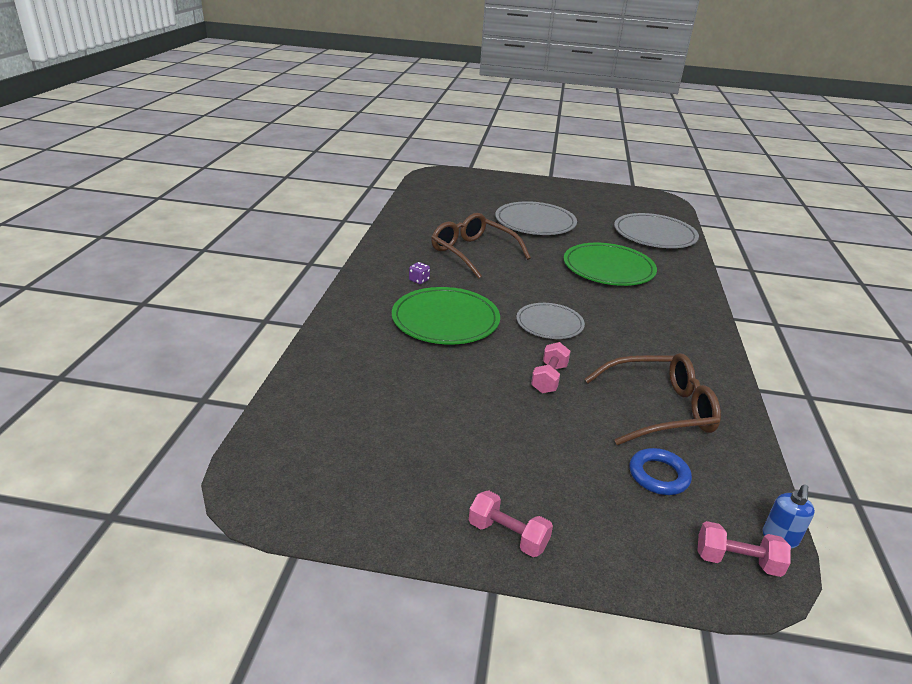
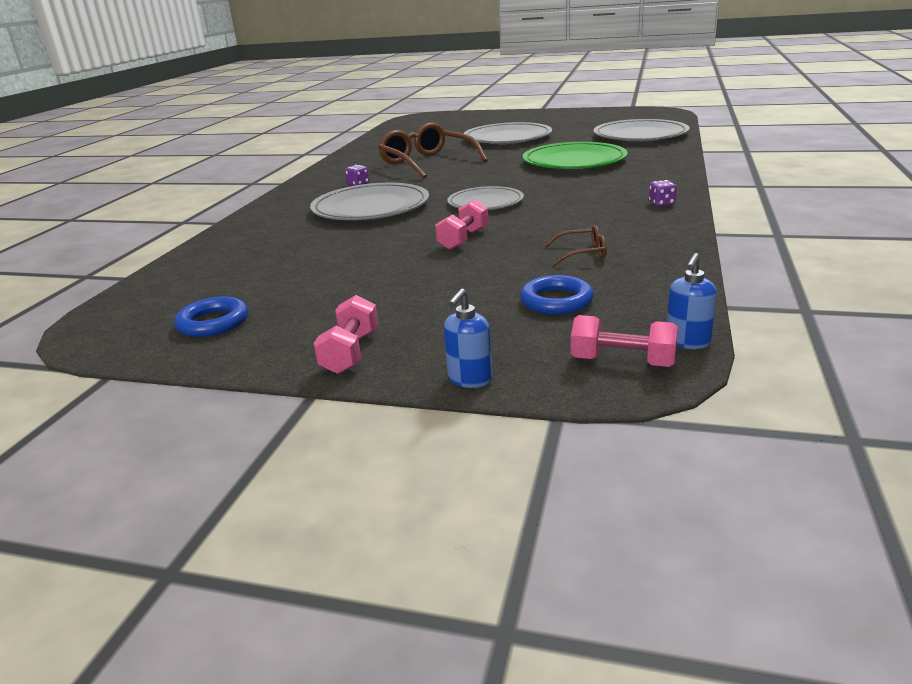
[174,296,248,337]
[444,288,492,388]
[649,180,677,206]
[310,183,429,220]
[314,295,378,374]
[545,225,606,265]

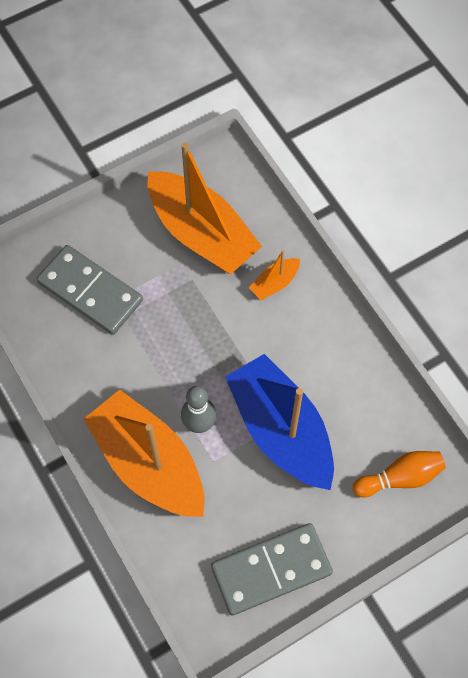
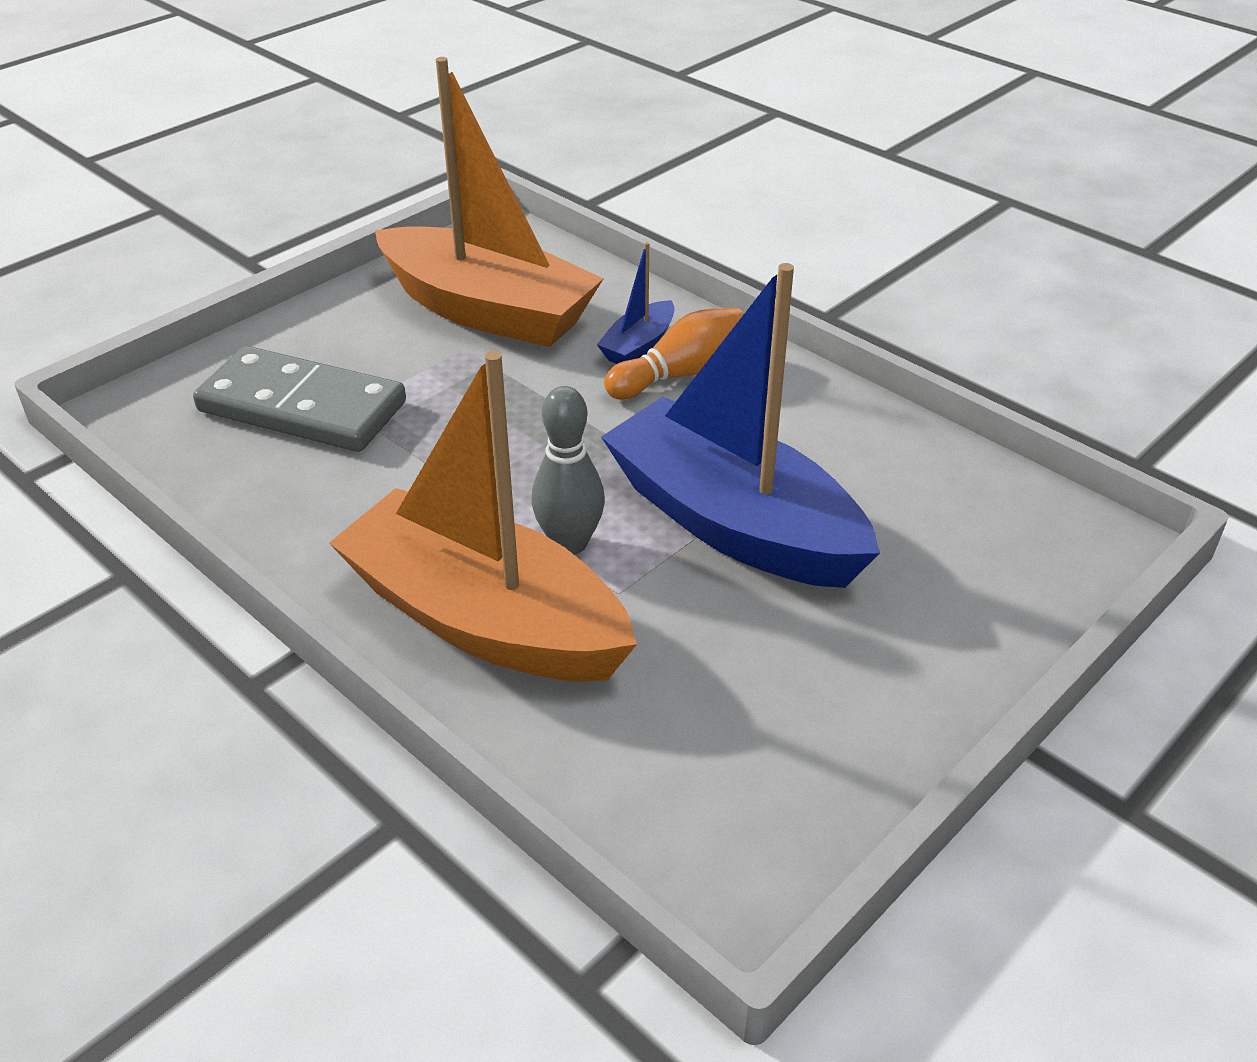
[211,523,333,616] (first image)
[604,308,744,400]
[597,242,675,364]

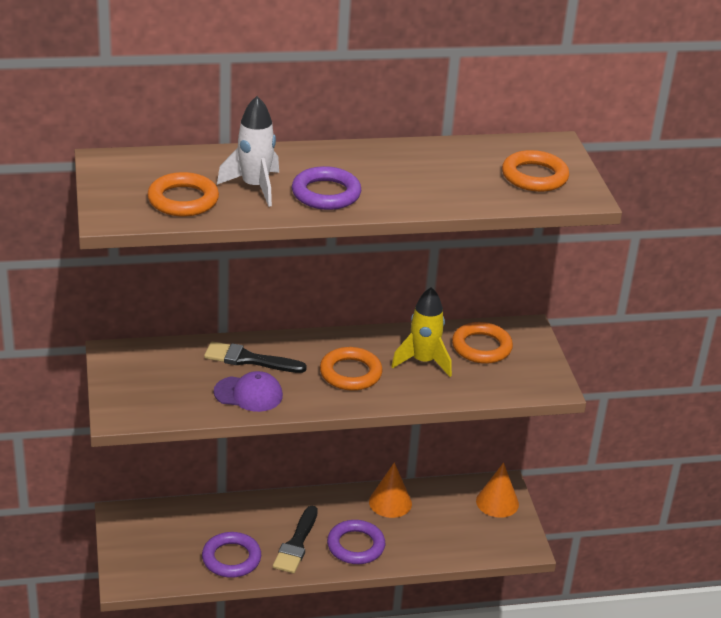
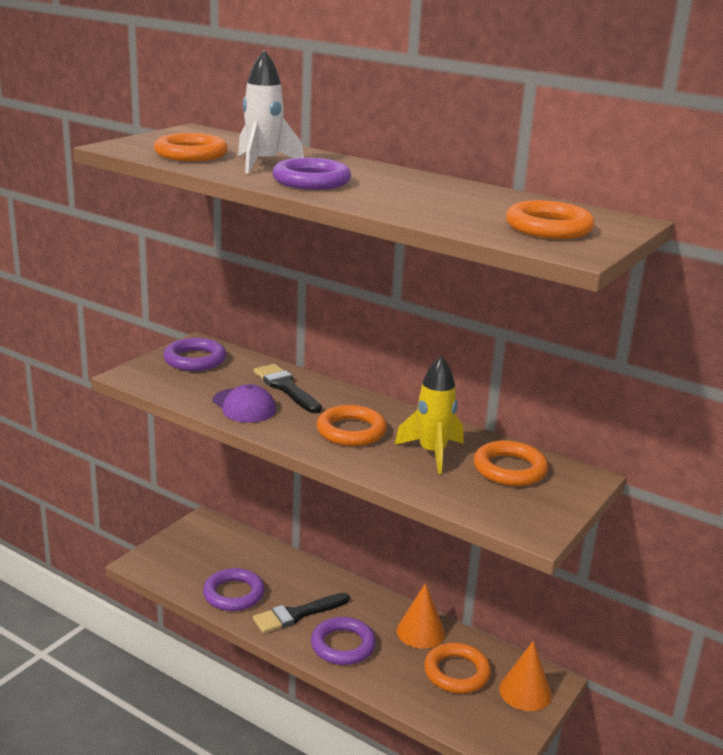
[163,338,226,371]
[424,642,491,694]

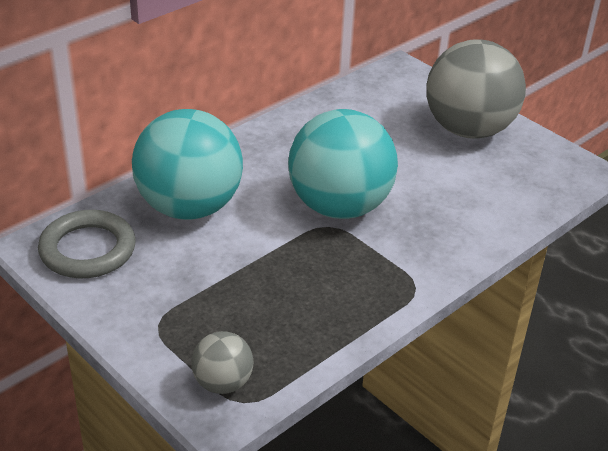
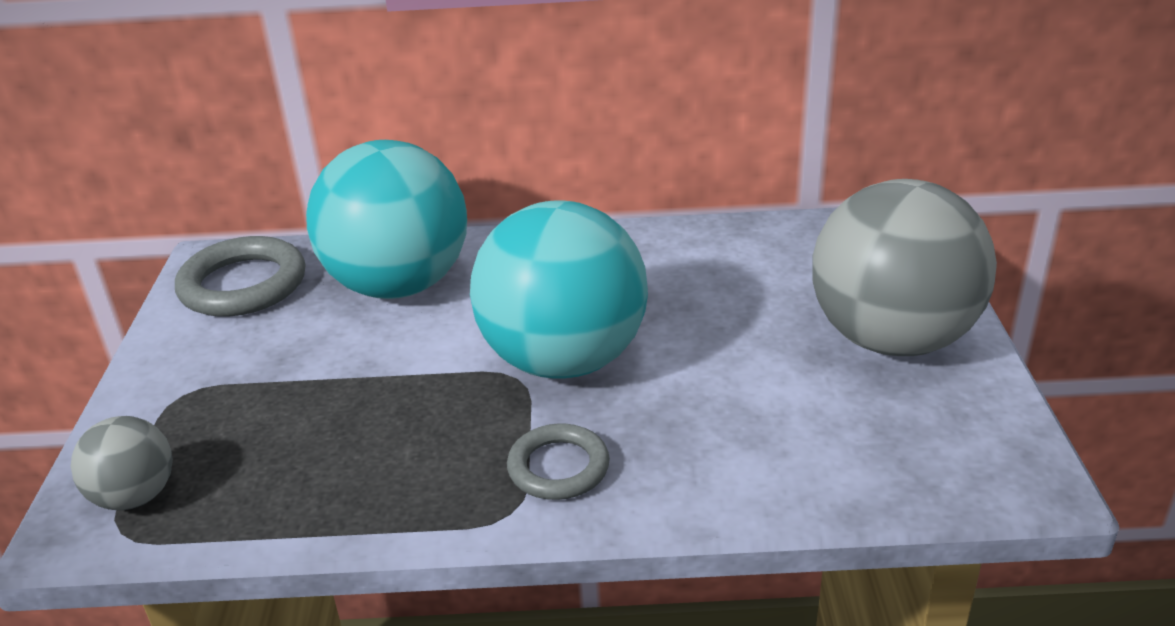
[507,423,610,500]

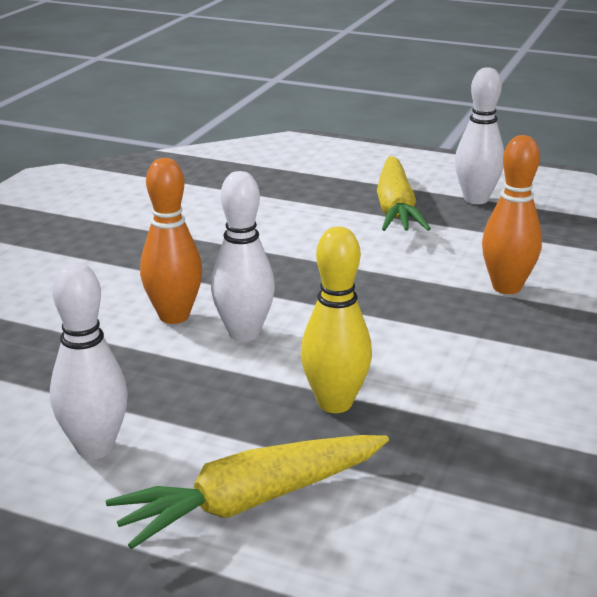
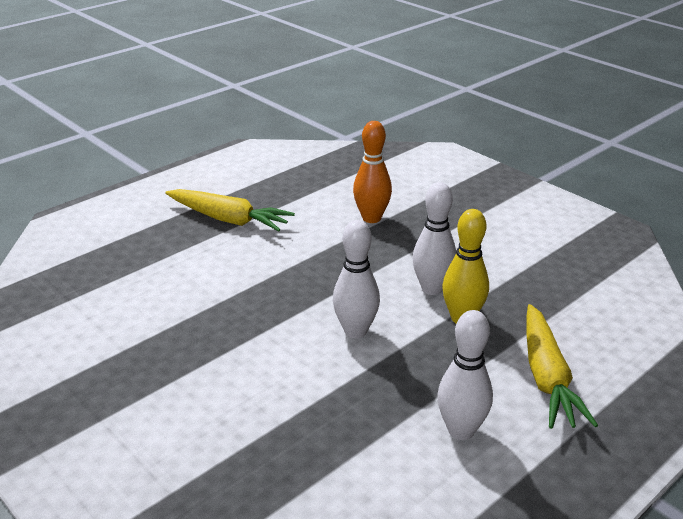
[140,158,202,324] (first image)
[412,182,456,295]

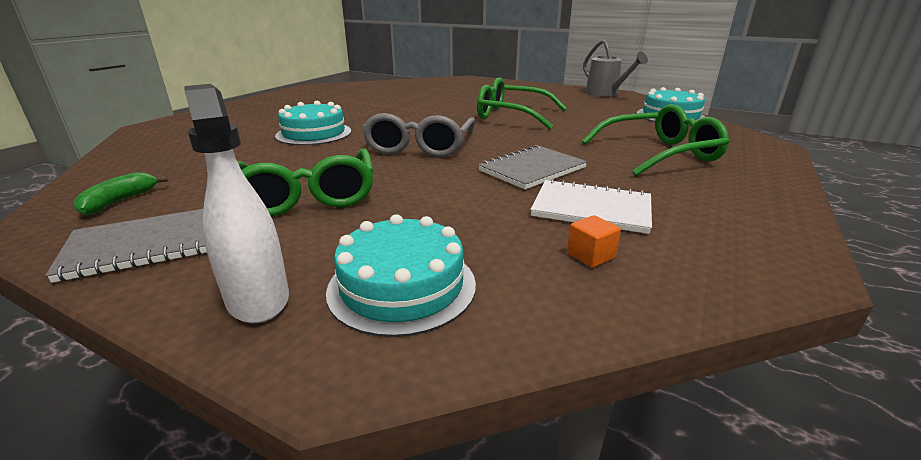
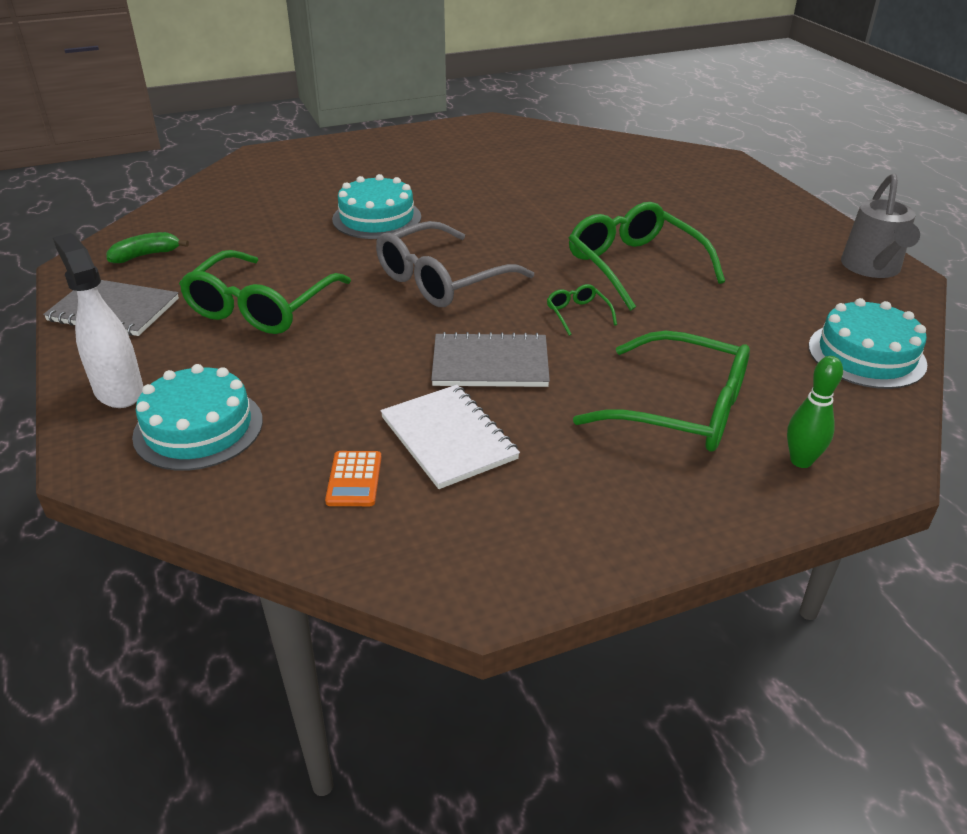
[547,284,617,336]
[787,356,843,468]
[325,451,382,506]
[53,233,143,408]

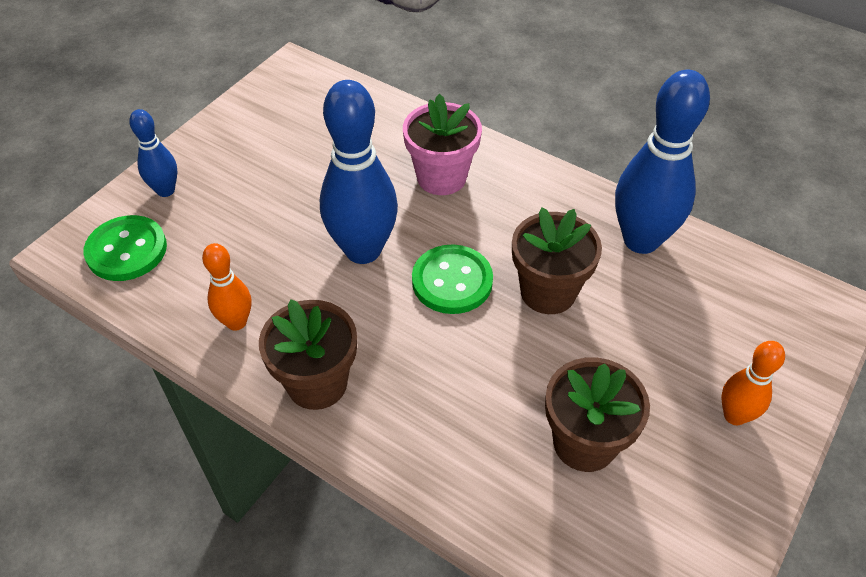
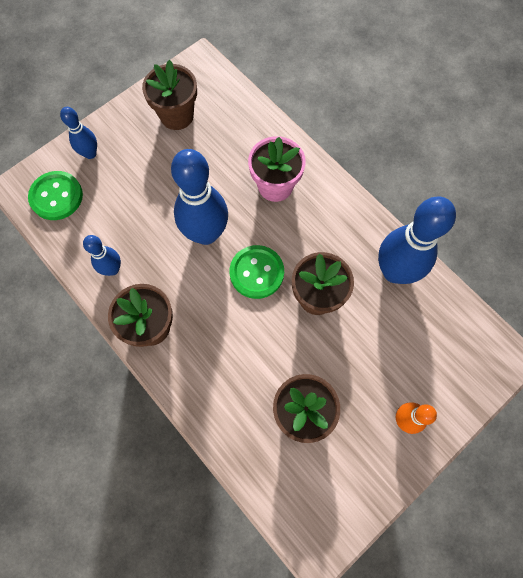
[142,60,197,130]
[83,235,121,276]

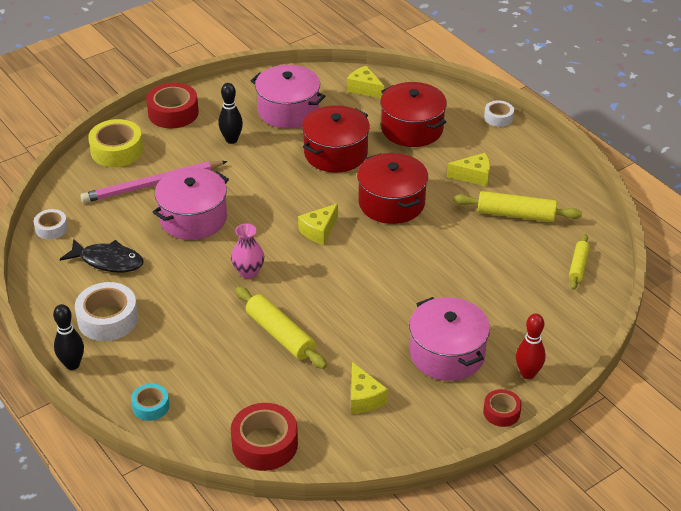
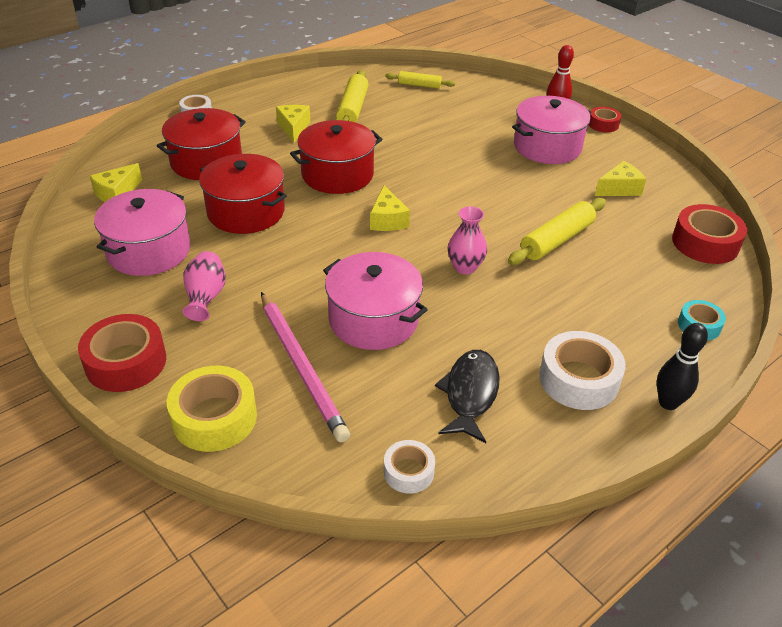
[183,251,226,321]
[370,185,410,231]

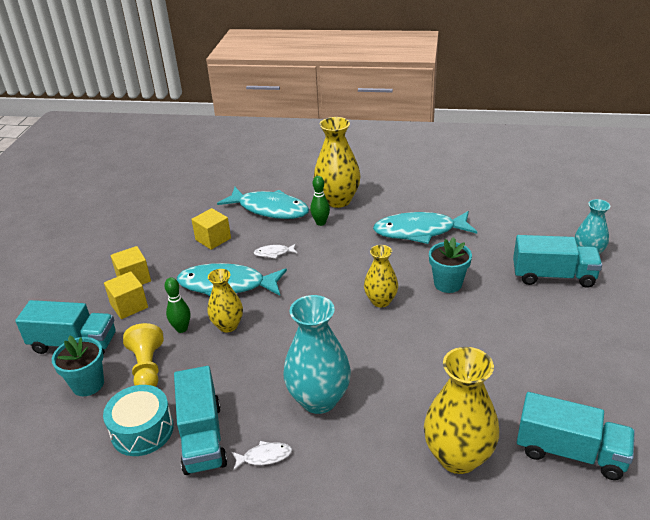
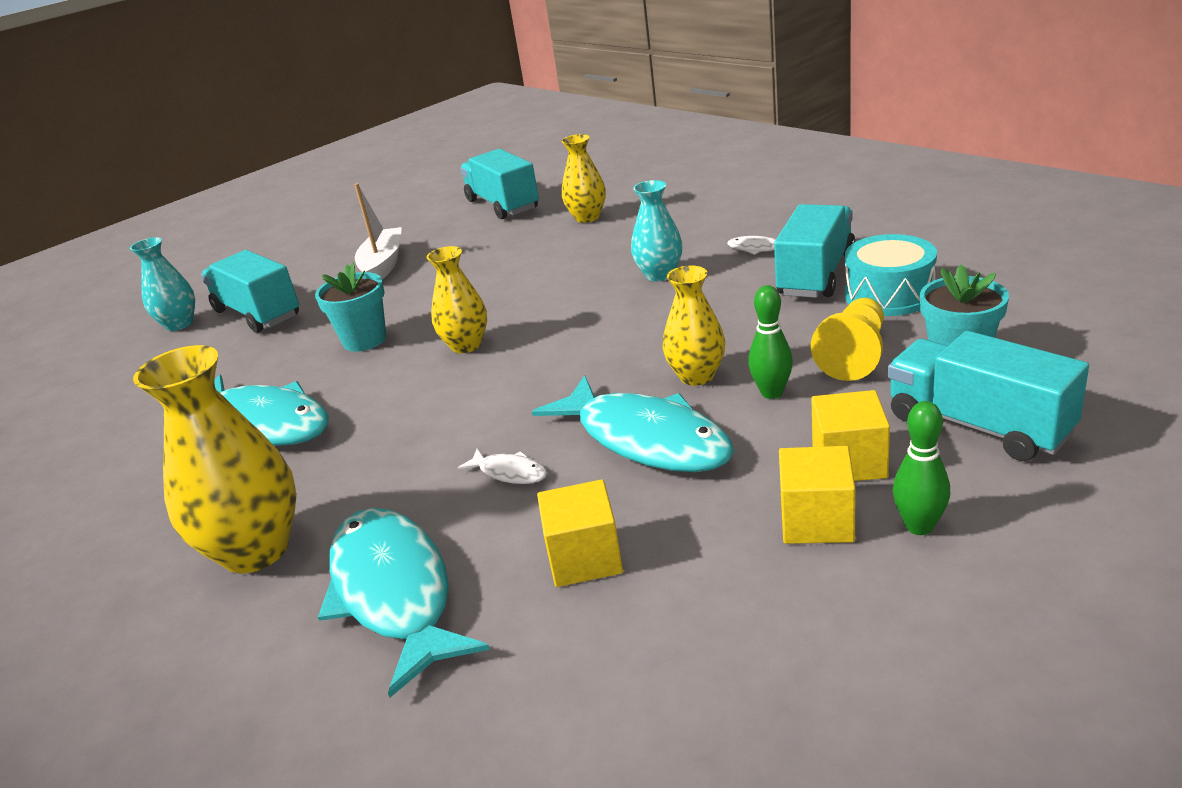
[354,183,402,279]
[893,401,950,535]
[631,180,682,282]
[561,134,606,223]

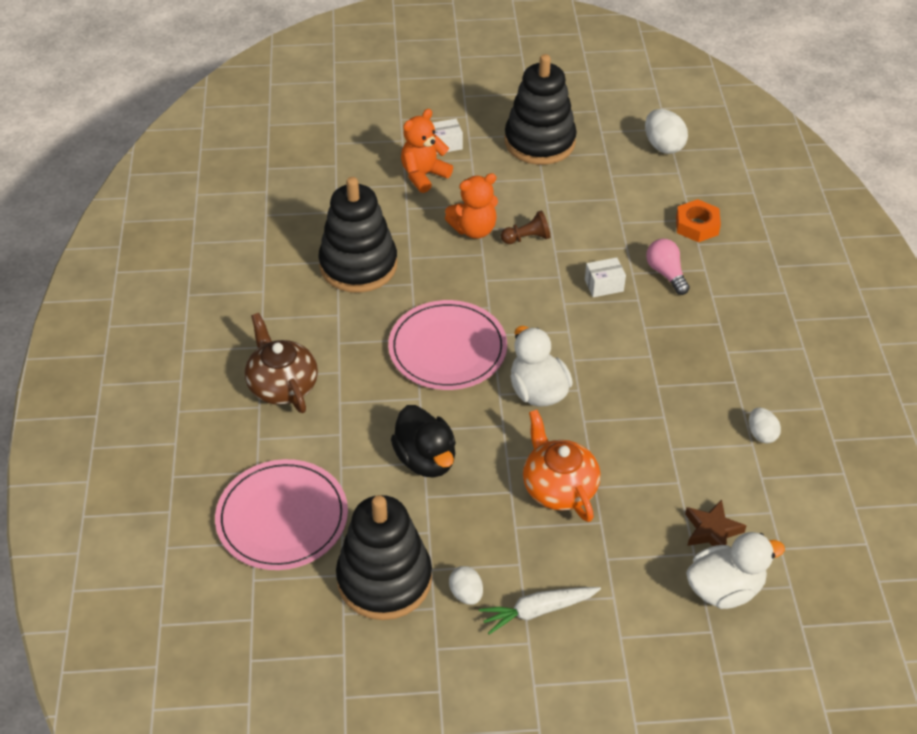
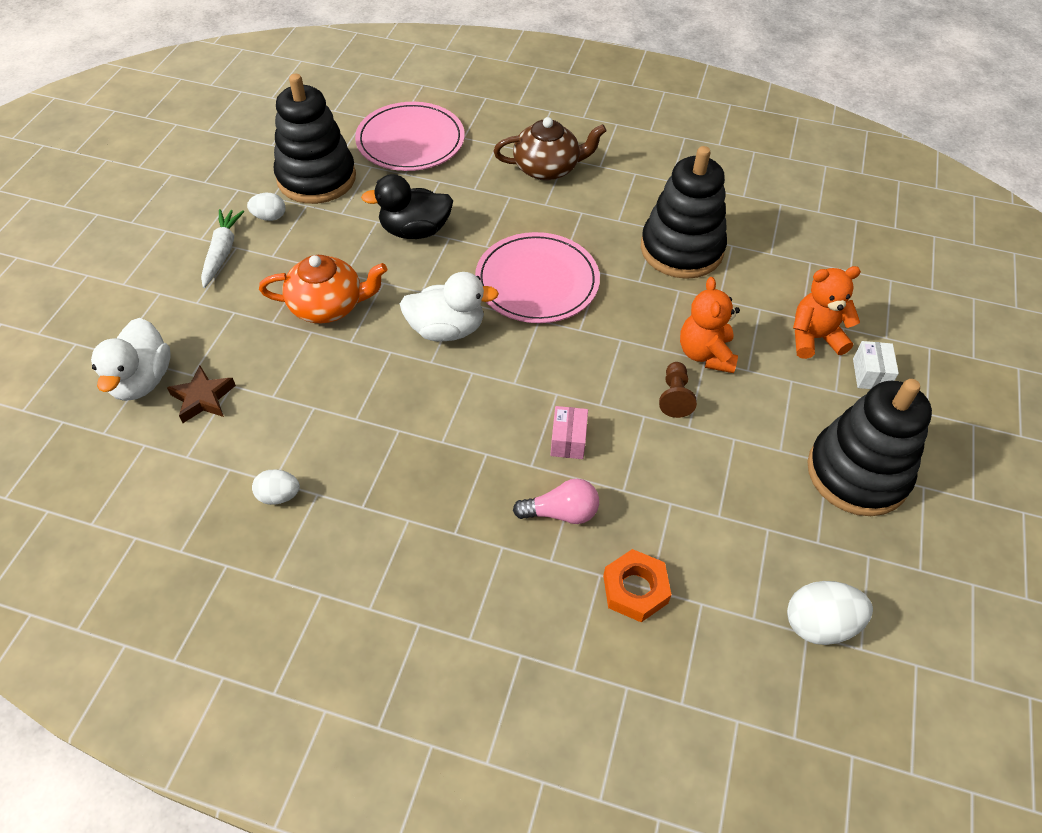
[550,406,588,459]
[793,266,861,359]

